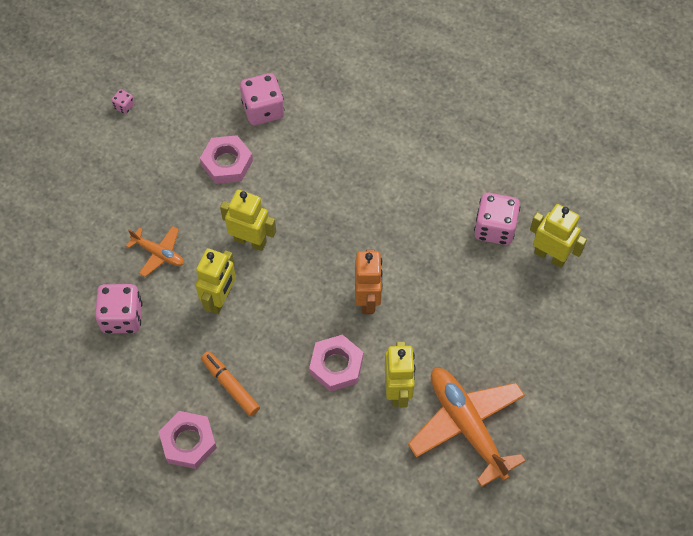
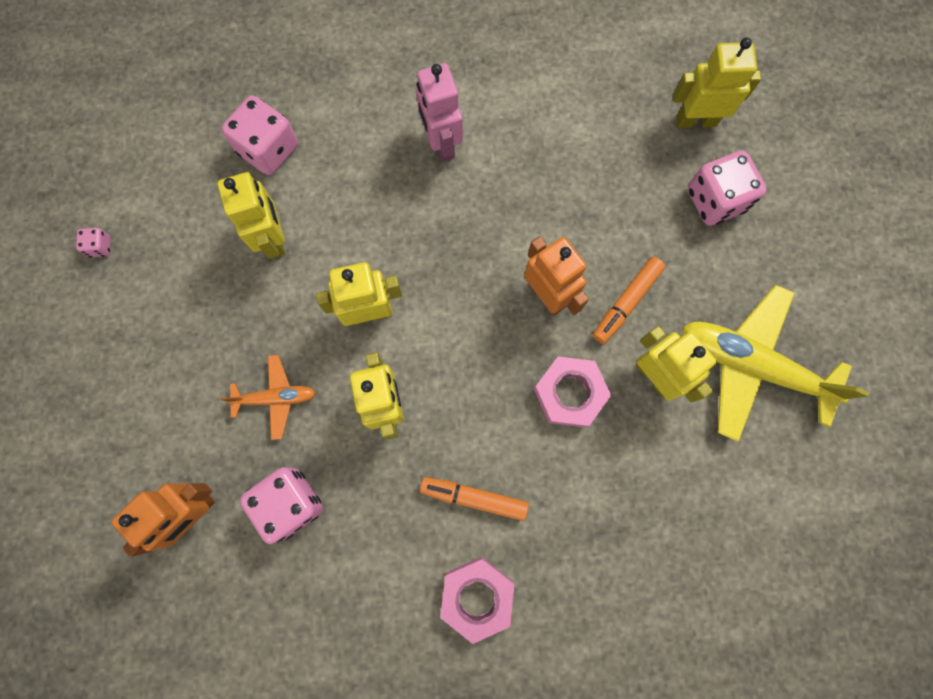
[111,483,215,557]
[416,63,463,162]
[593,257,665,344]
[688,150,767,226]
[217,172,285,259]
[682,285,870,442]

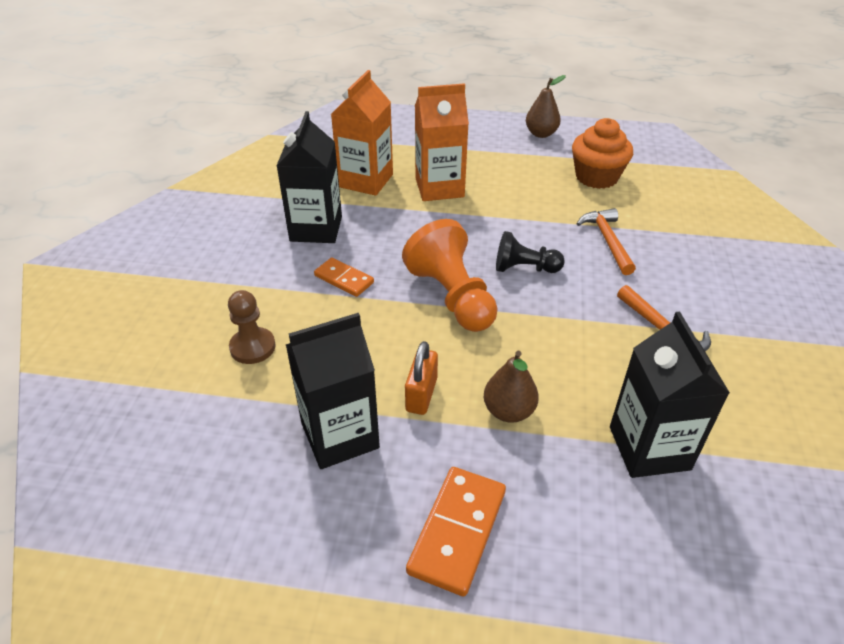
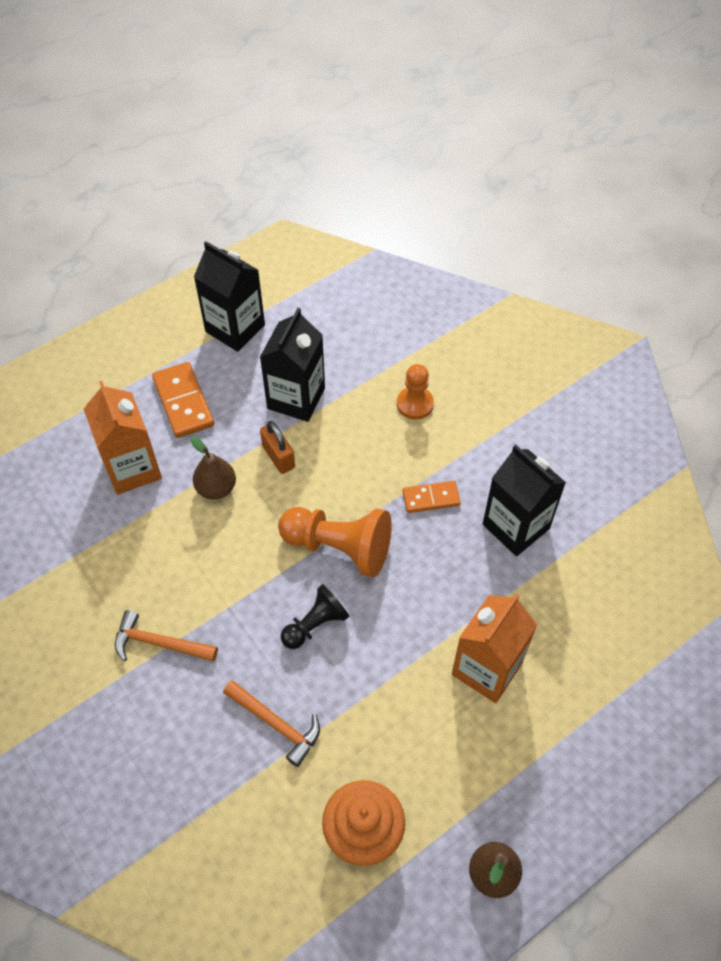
[84,381,162,495]
[194,241,265,352]
[397,364,434,420]

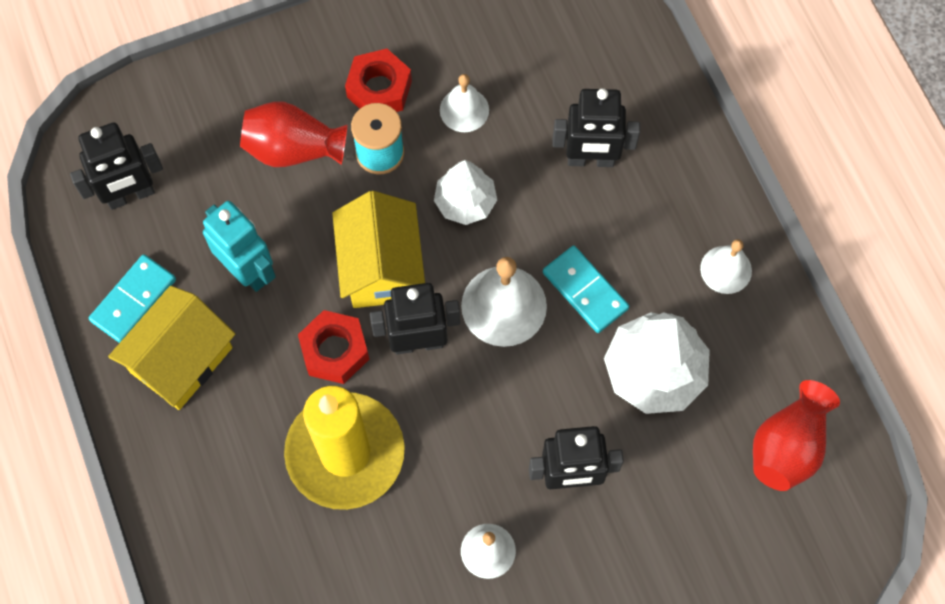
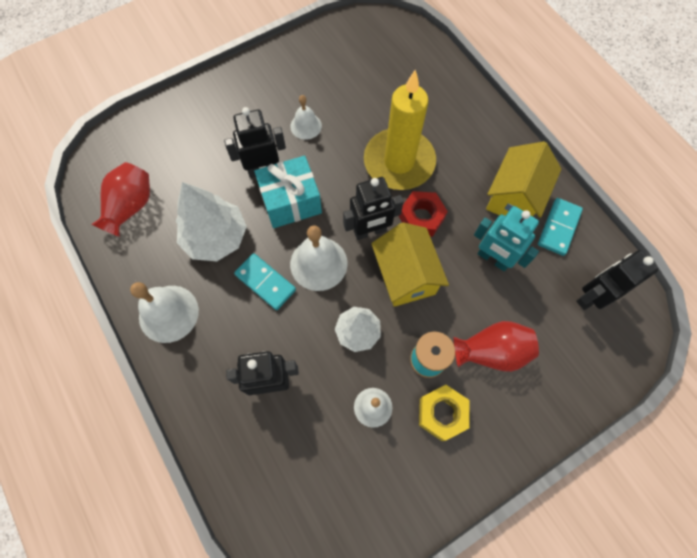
[254,156,322,228]
[419,385,470,441]
[130,282,199,343]

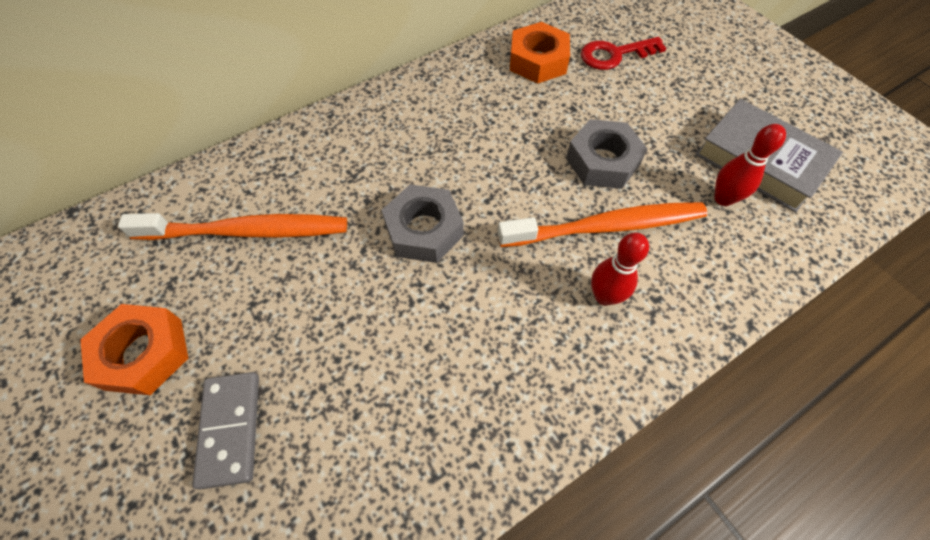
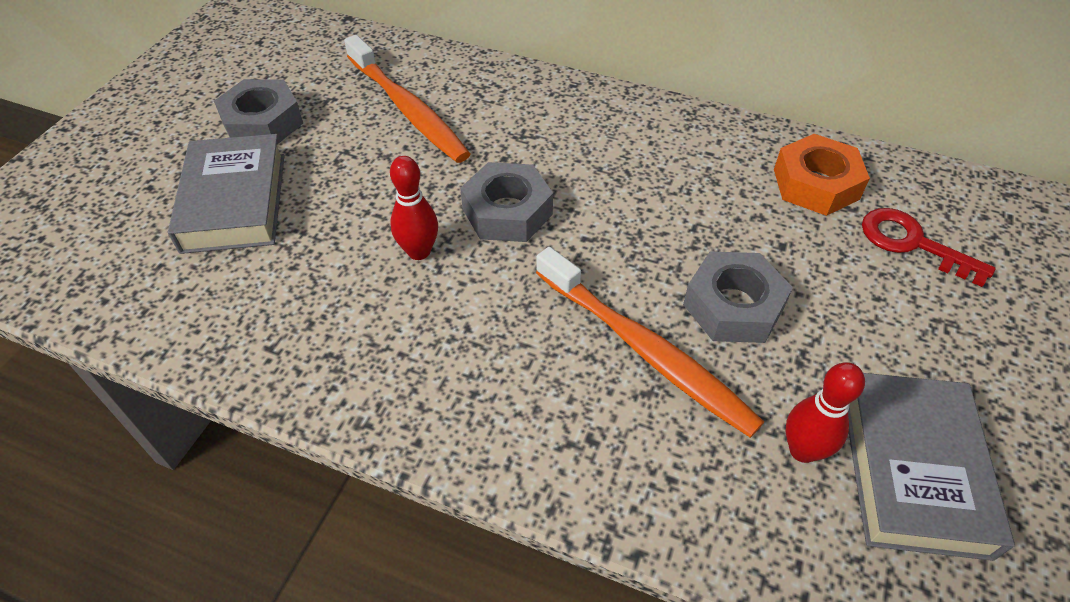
[390,156,438,260]
[168,134,285,254]
[214,79,303,144]

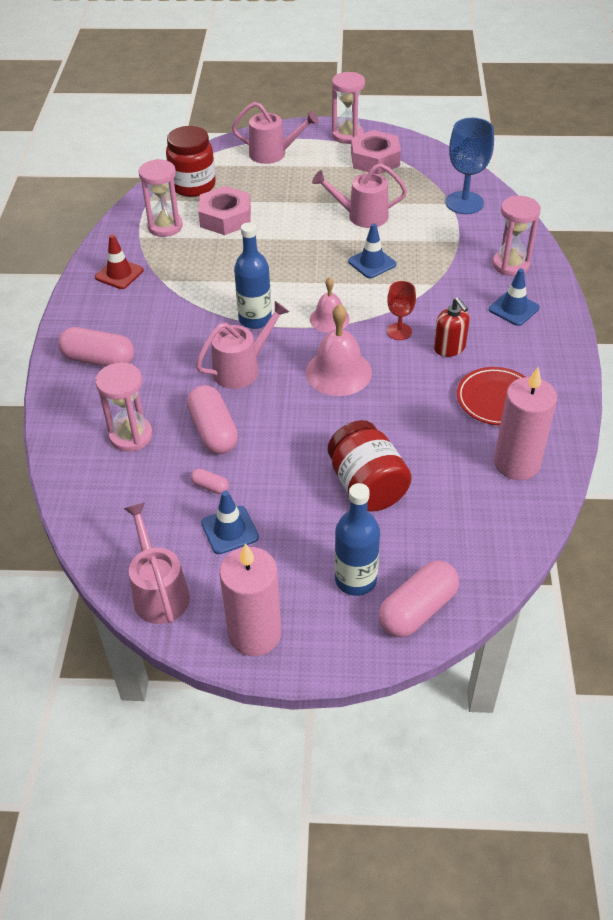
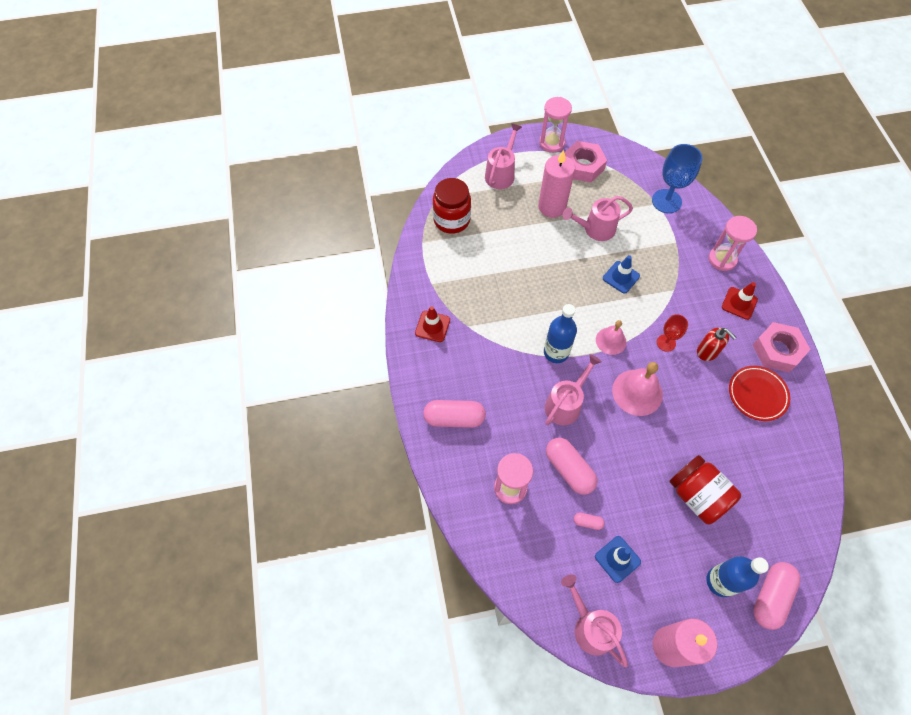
[138,159,183,237] (first image)
[753,322,811,372]
[538,150,575,218]
[722,282,758,320]
[485,123,522,189]

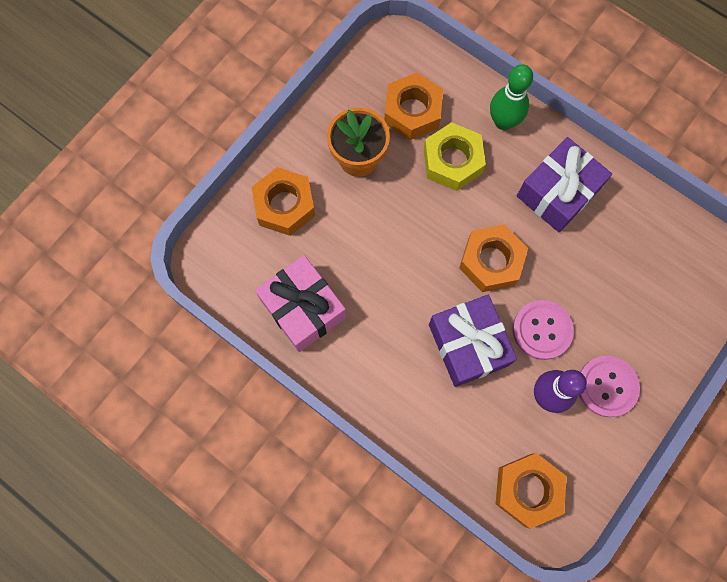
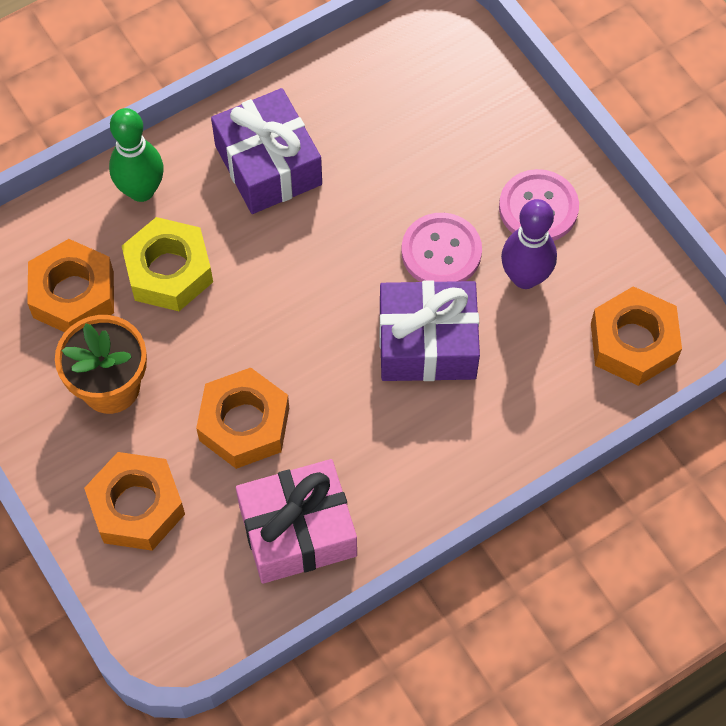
[196,368,289,469]

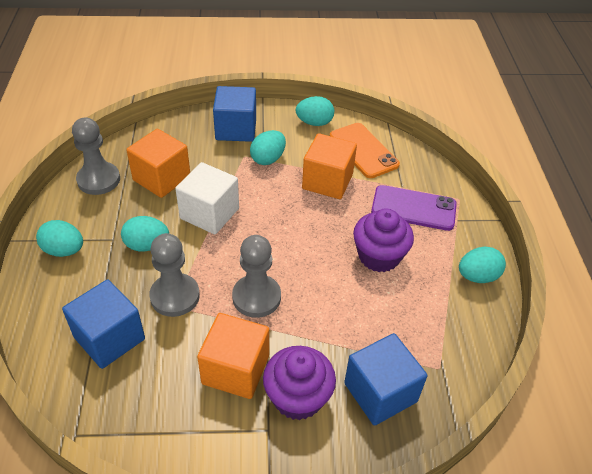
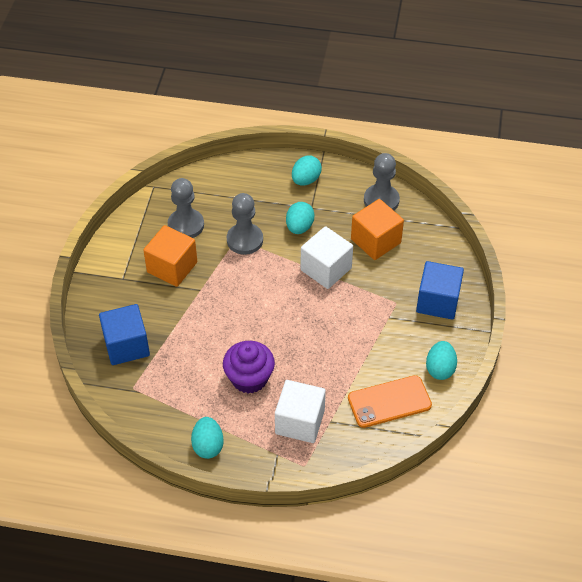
[62,279,145,369] (first image)
[250,130,286,165] (first image)
[263,346,336,420] (first image)
[302,133,357,199] (first image)
[168,178,204,238]
[275,380,326,443]

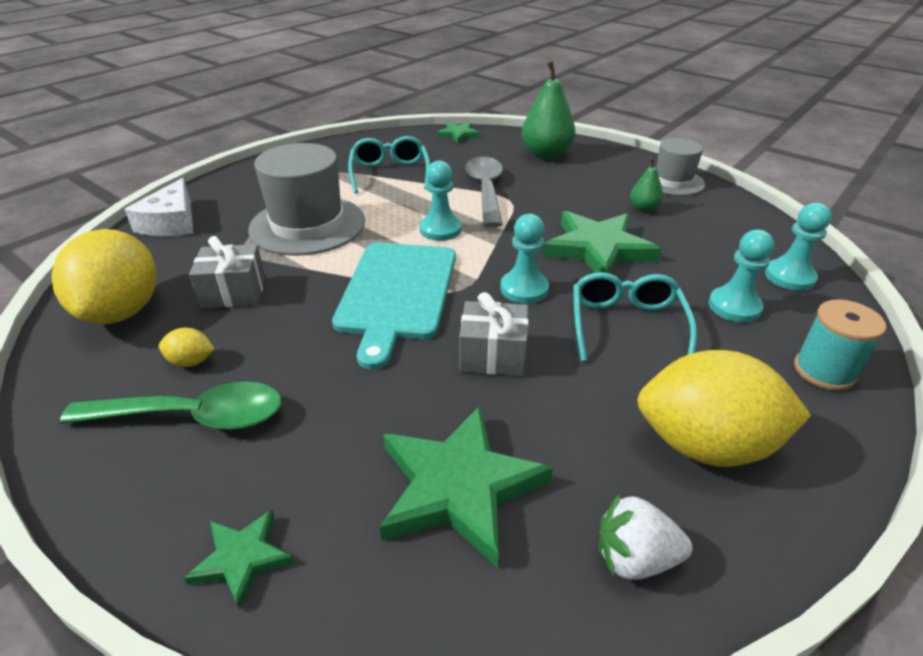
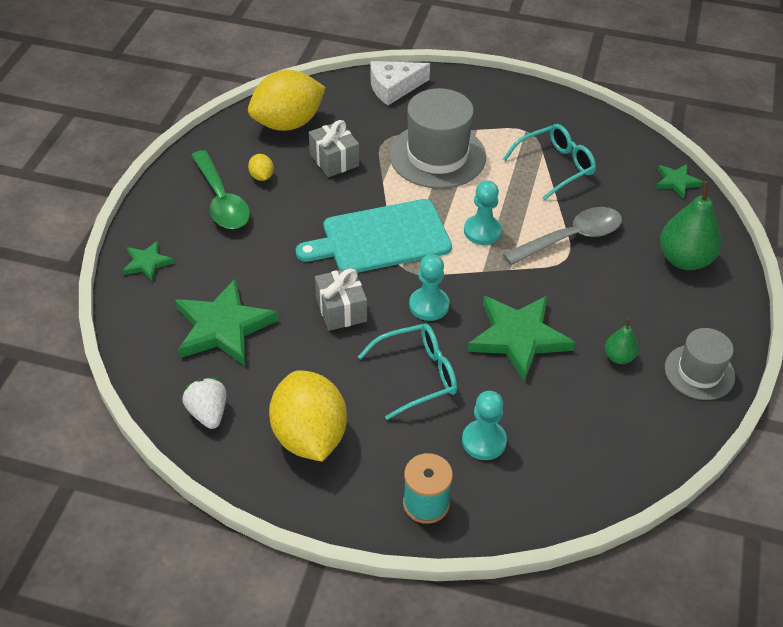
[765,203,832,291] (first image)

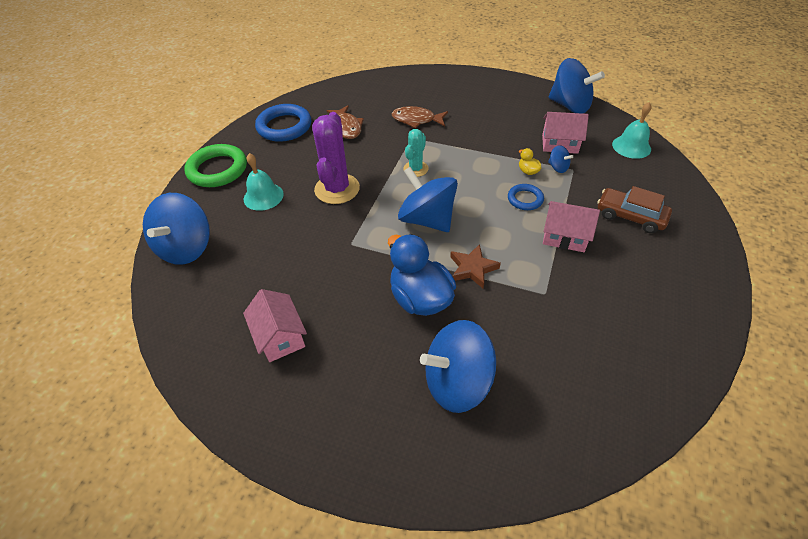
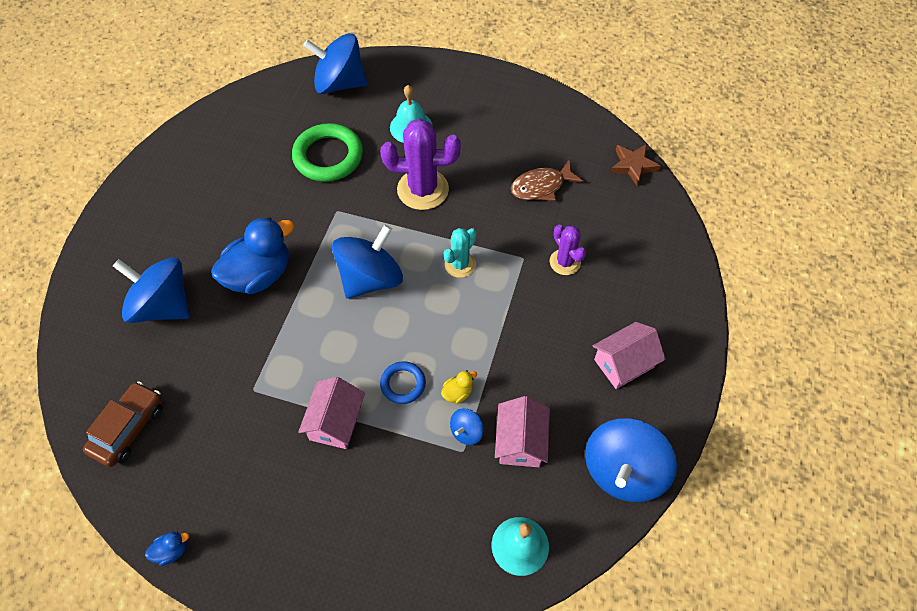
[255,104,311,142] (first image)
[145,532,189,566]
[292,123,363,182]
[593,322,666,389]
[610,144,661,186]
[83,381,162,467]
[550,225,586,275]
[444,228,477,278]
[113,257,190,323]

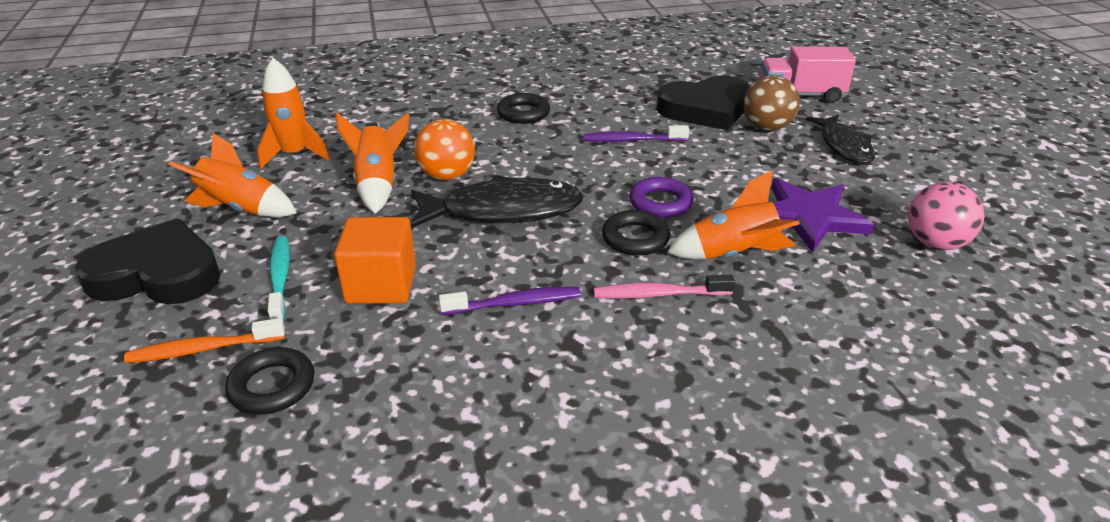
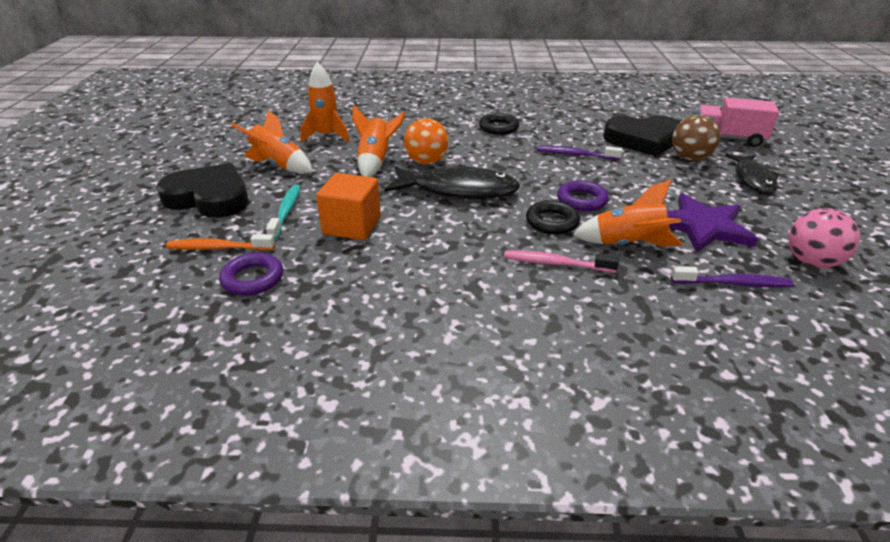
[671,266,793,287]
[219,253,283,296]

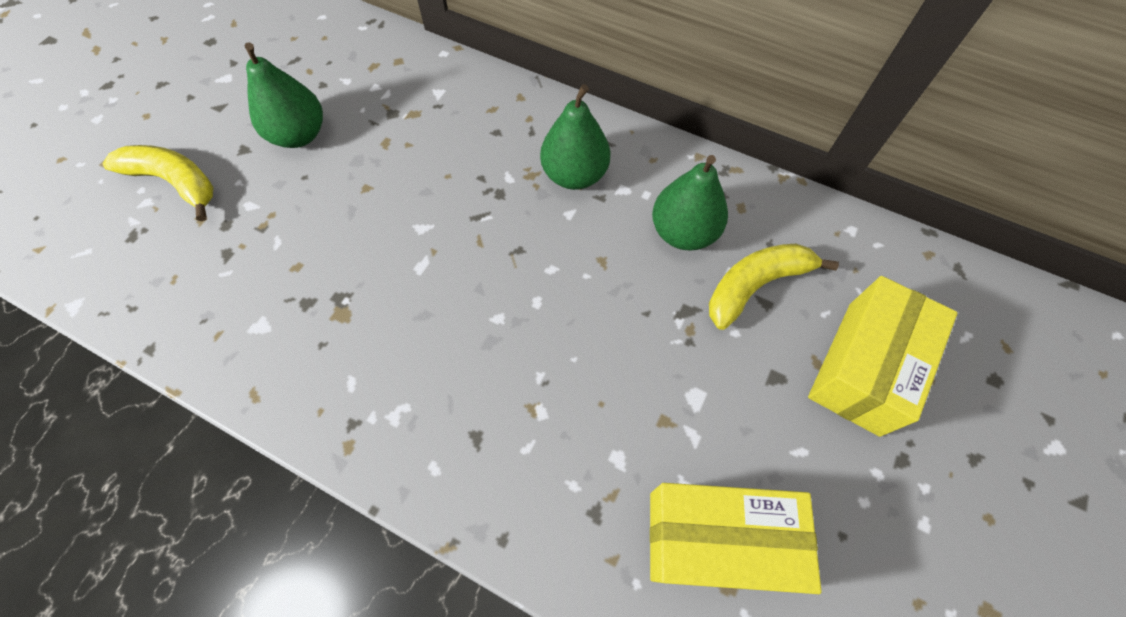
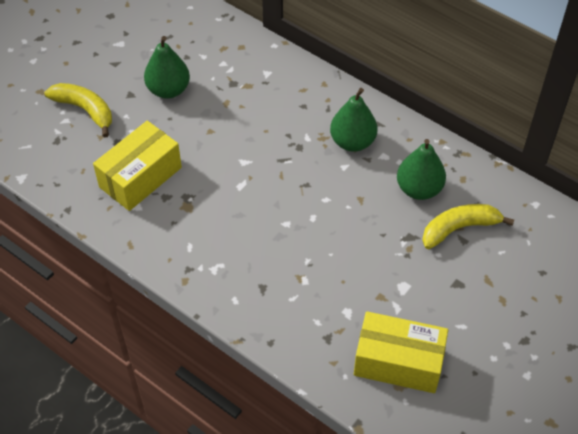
[93,121,182,211]

